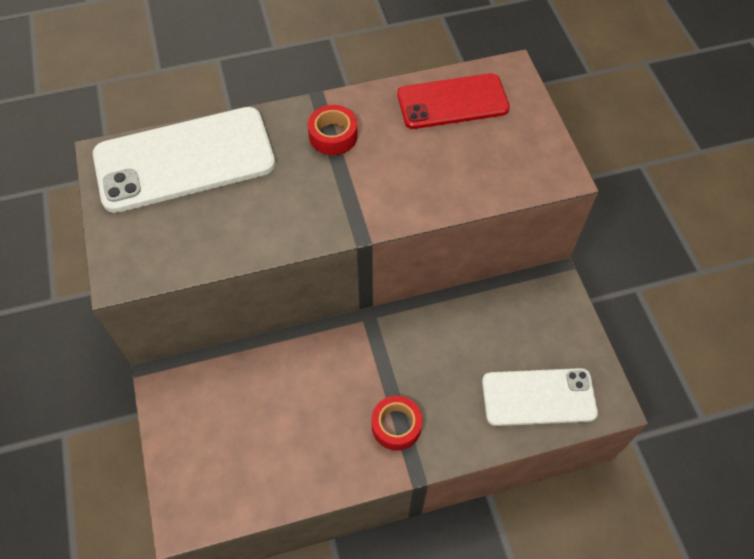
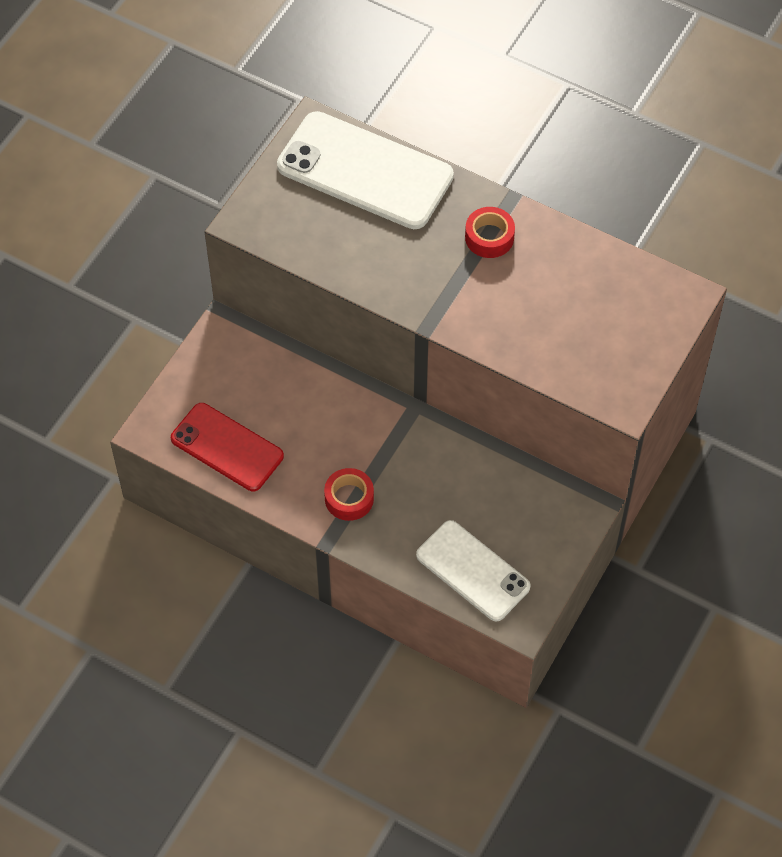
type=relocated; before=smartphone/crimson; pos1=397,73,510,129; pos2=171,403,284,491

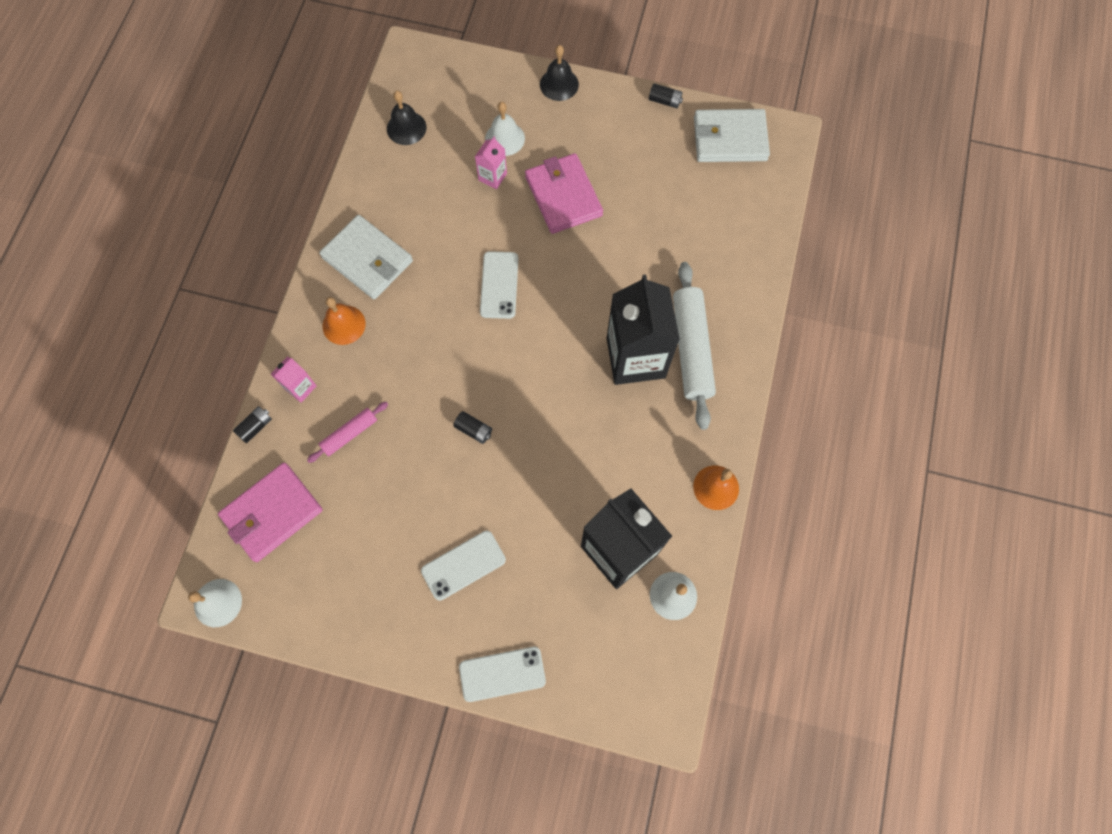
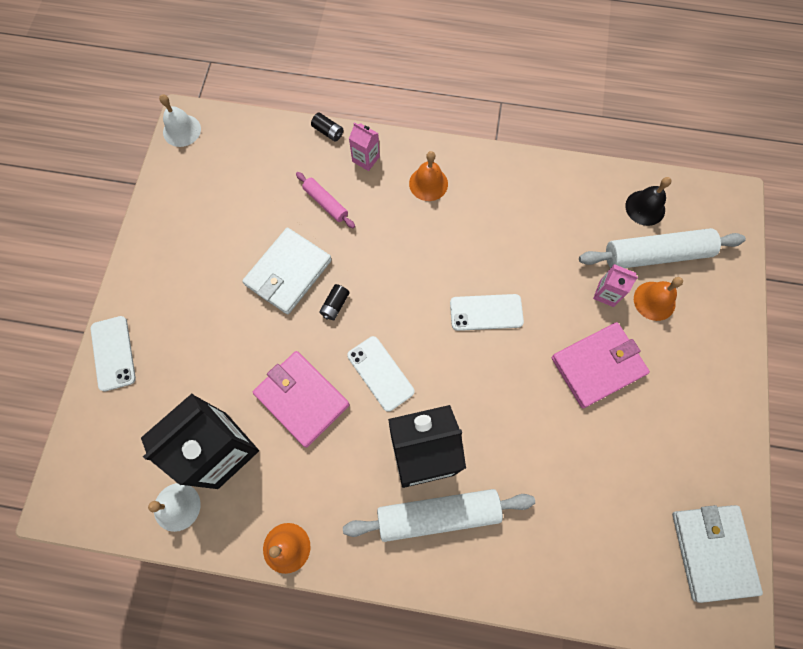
type=relocated; before=billfold/white; pos1=319,215,413,299; pos2=242,228,332,314
type=relocated; before=billfold/pink; pos1=218,463,323,562; pos2=253,351,350,448
type=relocated; before=smartphone/white; pos1=421,531,506,601; pos2=347,336,414,412
type=appeared; after=pastry roller/white; pos2=579,228,746,268
type=colour; before=bell/white; after=bell/bright orange; pos1=485,102,525,156; pos2=634,277,683,321
type=missing; before=bell/ebony; pos1=540,45,579,101
type=missing; before=power cell/ebony; pos1=649,83,683,108

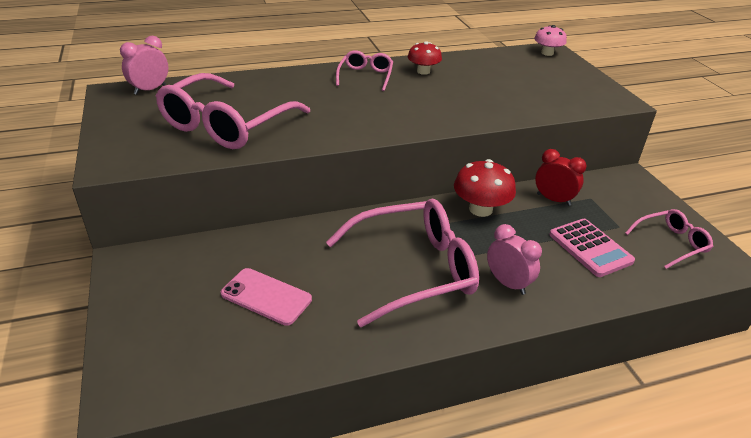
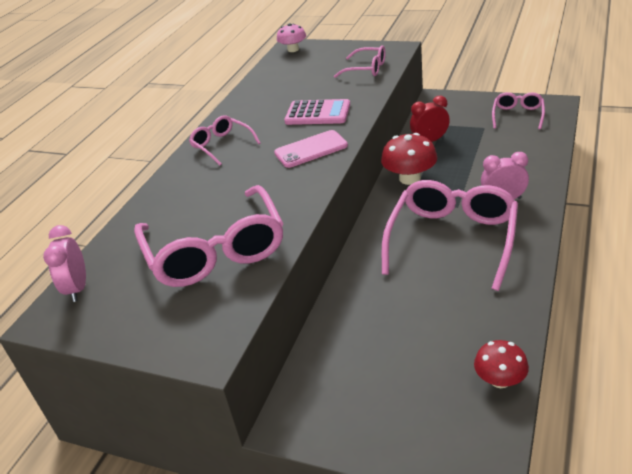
type=relocated; before=smartphone/pink; pos1=221,268,312,326; pos2=274,130,348,168
type=relocated; before=calculator/pink; pos1=549,219,635,277; pos2=284,99,350,125
type=appeared; after=glasses/pink; pos2=334,45,385,78
type=relocated; before=toadstool/crimson; pos1=408,41,442,75; pos2=474,340,529,388

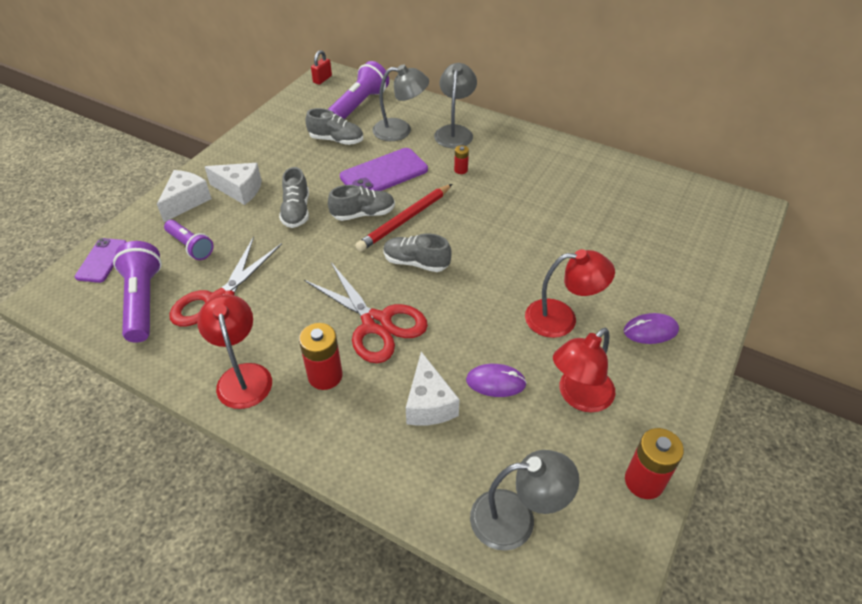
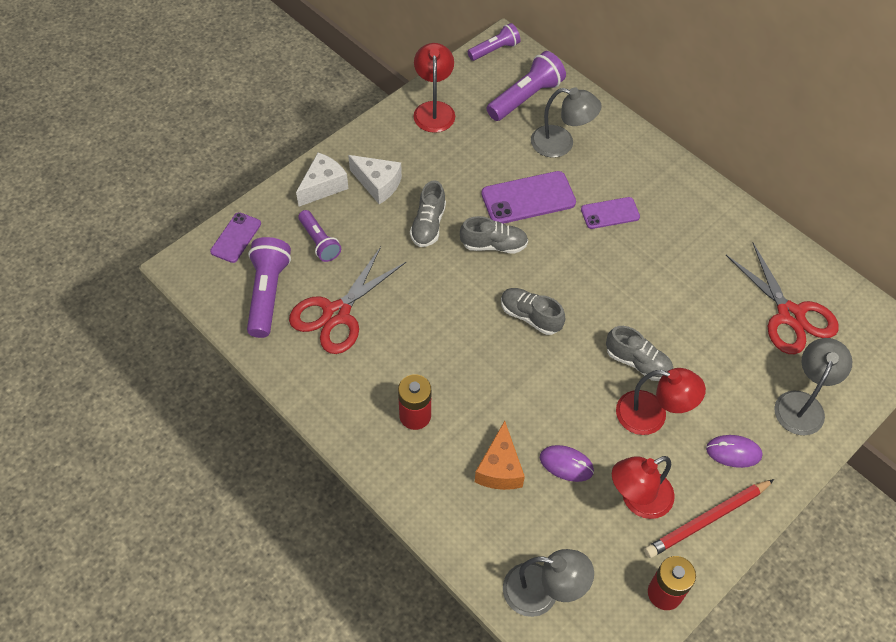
type=relocated; before=lamp/crimson; pos1=197,294,272,409; pos2=413,43,455,133
type=exchanged; before=padlock/crimson; after=flashlight/violet; pos1=311,50,332,85; pos2=468,23,520,61
type=colour; before=piece of cheese/white; after=piece of cheese/bright orange; pos1=406,352,460,426; pos2=475,421,525,490
type=exchanged; before=power cell/crimson; after=smartphone/violet; pos1=454,145,469,174; pos2=581,197,640,229
type=relocated; before=shoe/gray; pos1=305,108,363,145; pos2=606,326,673,381
type=relocated; before=lead pencil/crimson; pos1=355,184,452,252; pos2=644,479,774,558
type=relocated; before=scissors/crimson; pos1=304,262,428,363; pos2=726,242,839,354
type=relocated; before=lamp/gray; pos1=434,63,477,148; pos2=774,338,852,435

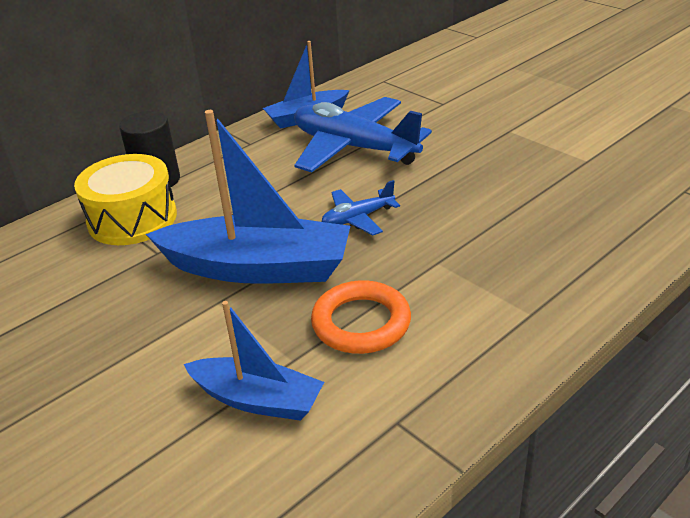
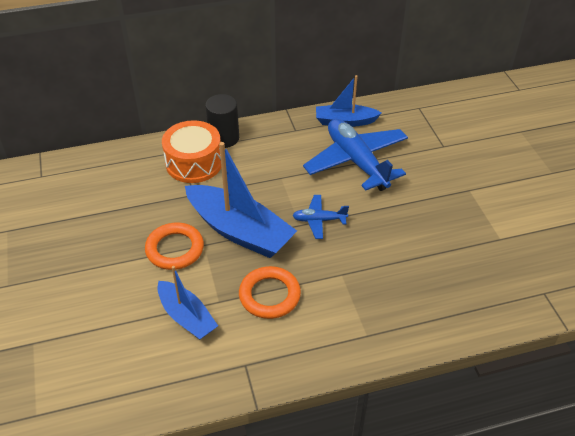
type=appeared; after=ring/bright orange; pos2=145,222,204,270
type=colour; before=drum/bright yellow; after=drum/bright orange; pos1=74,154,177,245; pos2=162,120,221,183

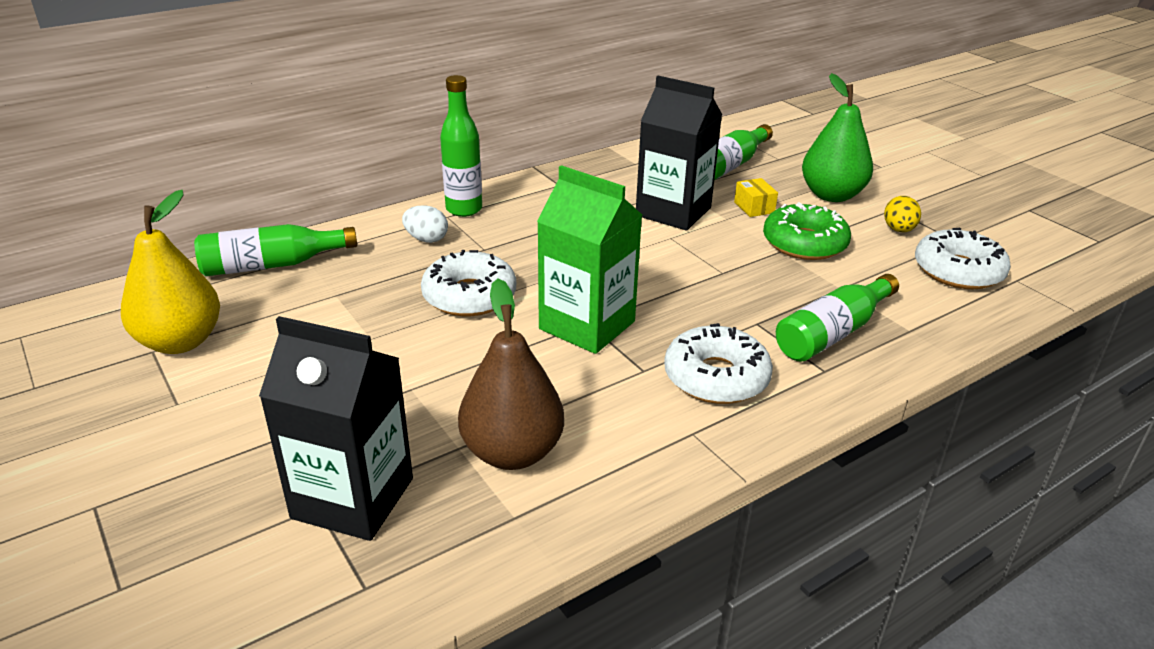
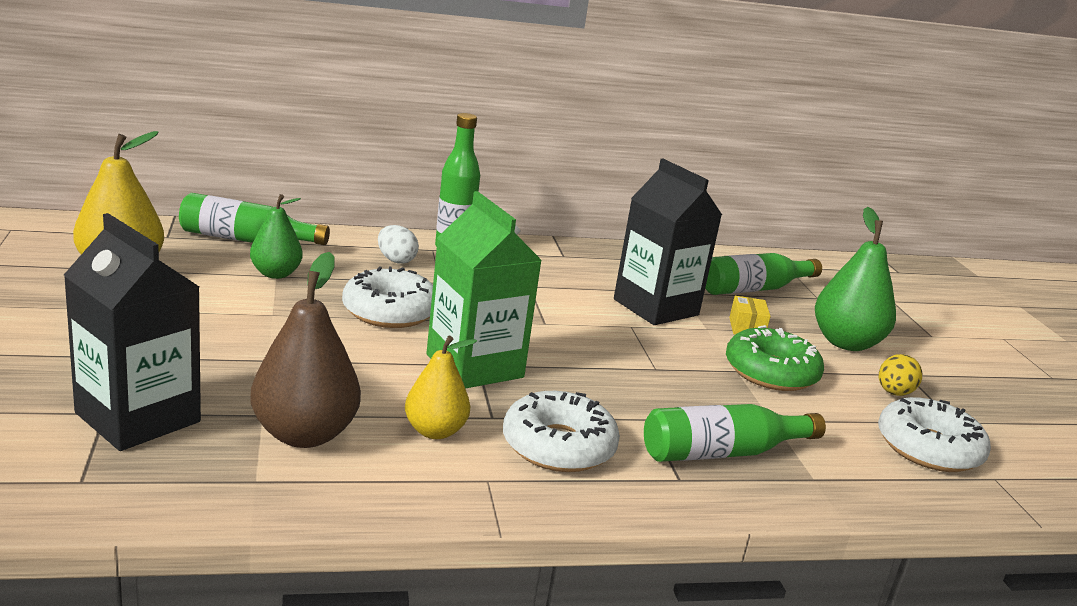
type=appeared; after=pear fruit/emerald; pos2=250,194,303,279
type=appeared; after=pear fruit/bright yellow; pos2=405,336,477,439

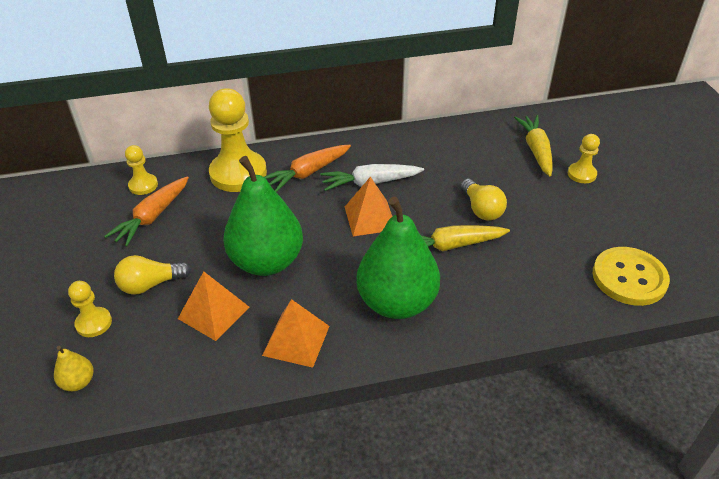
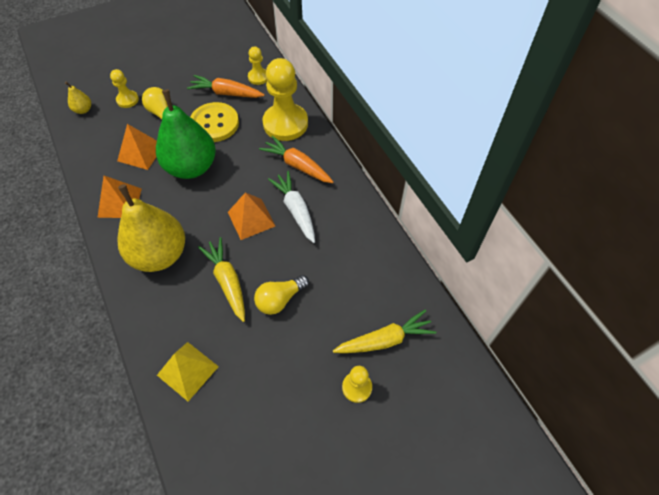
type=colour; before=pear fruit/emerald; after=pear fruit/bright yellow; pos1=356,197,440,319; pos2=117,184,185,272
type=appeared; after=pyramid/bright yellow; pos2=157,342,219,401
type=relocated; before=button/bright yellow; pos1=593,247,670,306; pos2=190,102,239,142

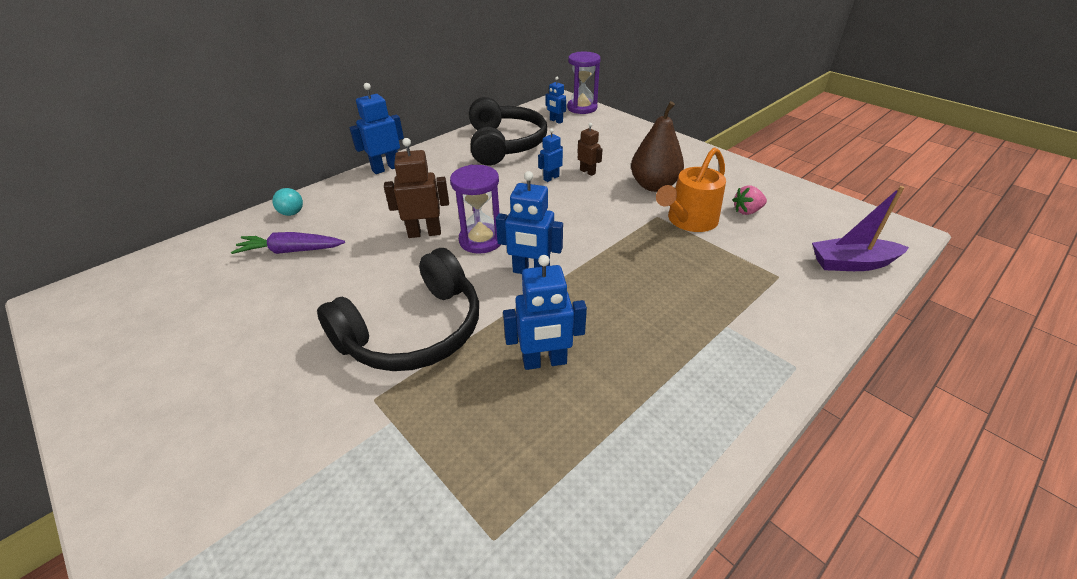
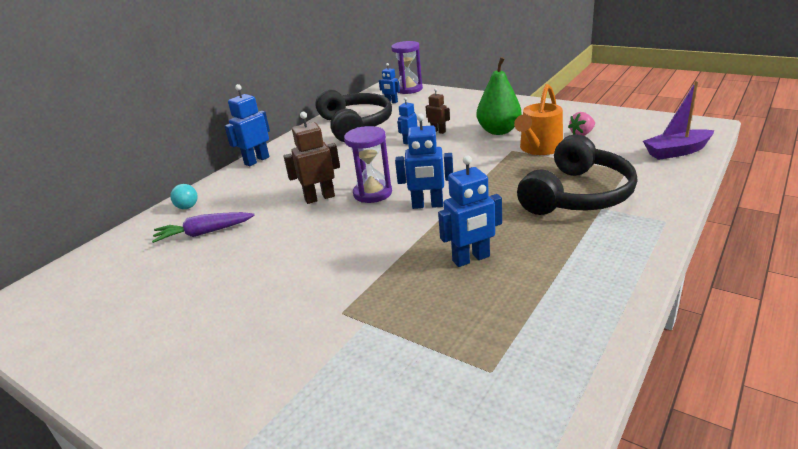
type=colour; before=pear fruit/dark brown; after=pear fruit/emerald; pos1=631,101,684,192; pos2=477,57,521,135
type=relocated; before=headphones/ebony; pos1=317,248,479,371; pos2=517,135,637,215

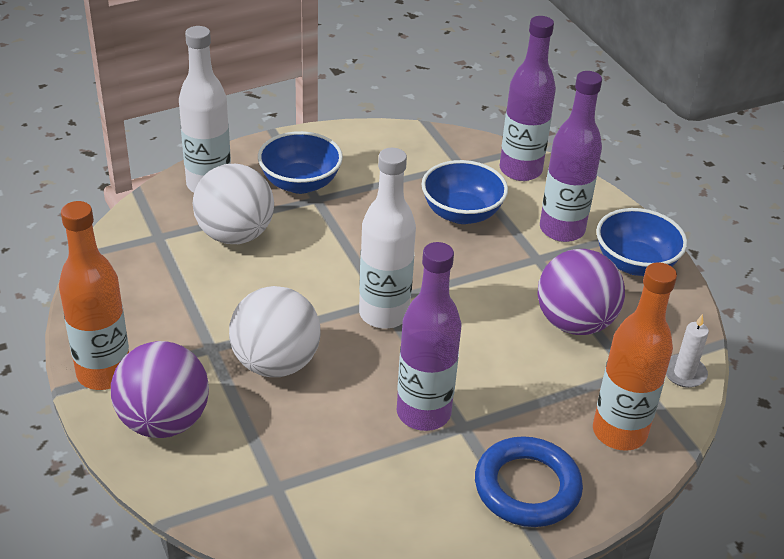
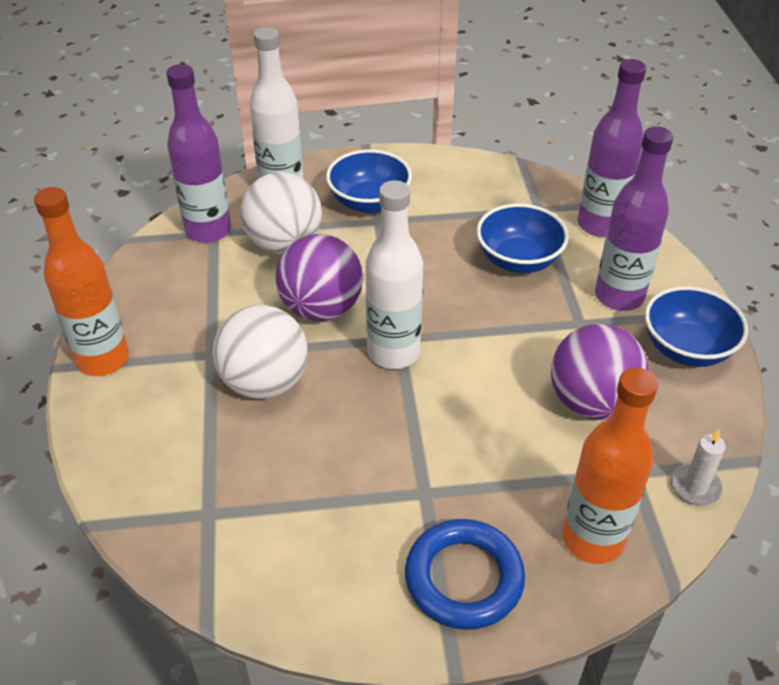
type=relocated; before=drink bottle/violet; pos1=397,242,461,431; pos2=166,64,231,243
type=relocated; before=sphere/violet; pos1=111,341,209,438; pos2=275,234,363,321

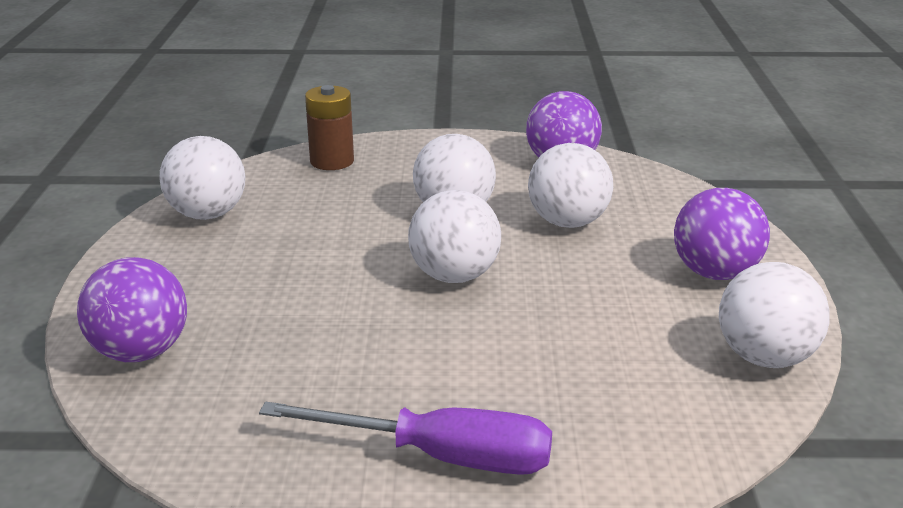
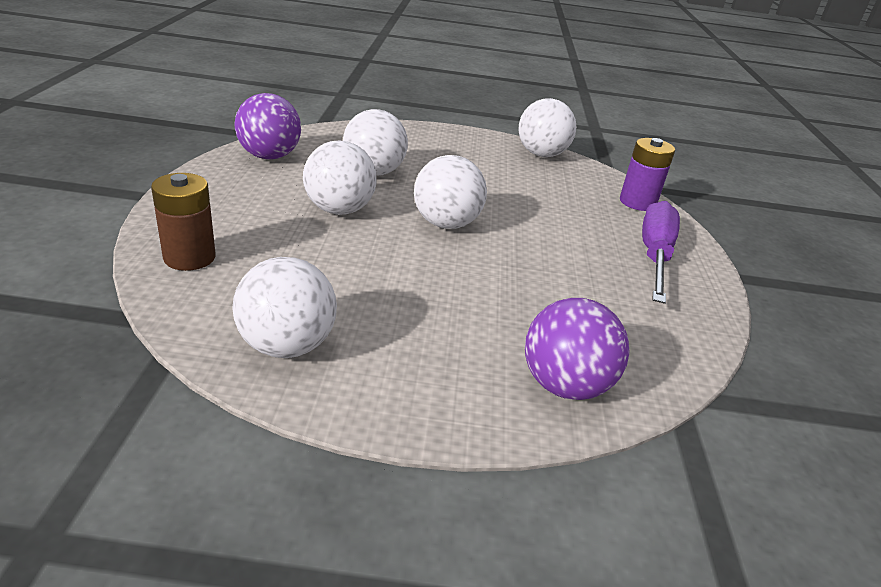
type=appeared; after=power cell/violet; pos2=620,138,675,211
type=missing; before=sphere/violet; pos1=674,188,770,280

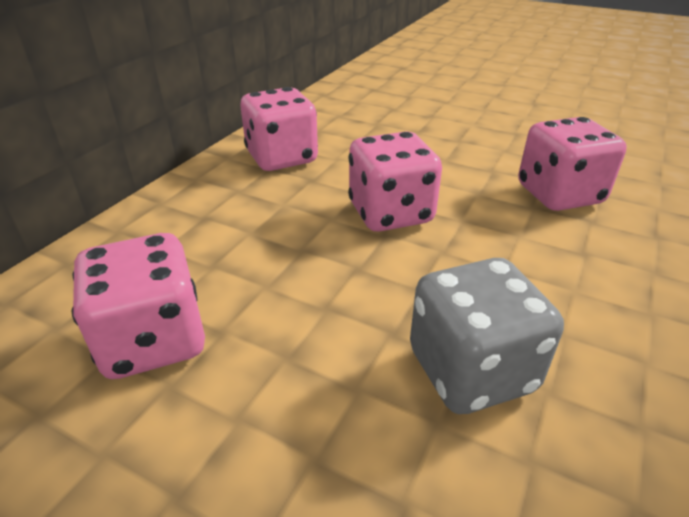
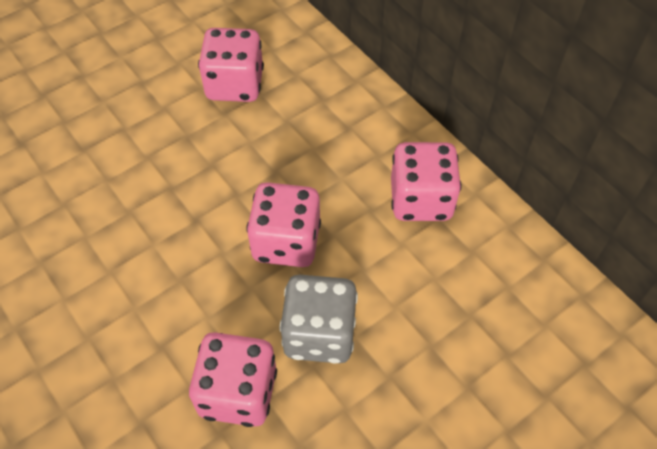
type=relocated; before=game die/gray; pos1=410,258,564,414; pos2=280,275,358,363

